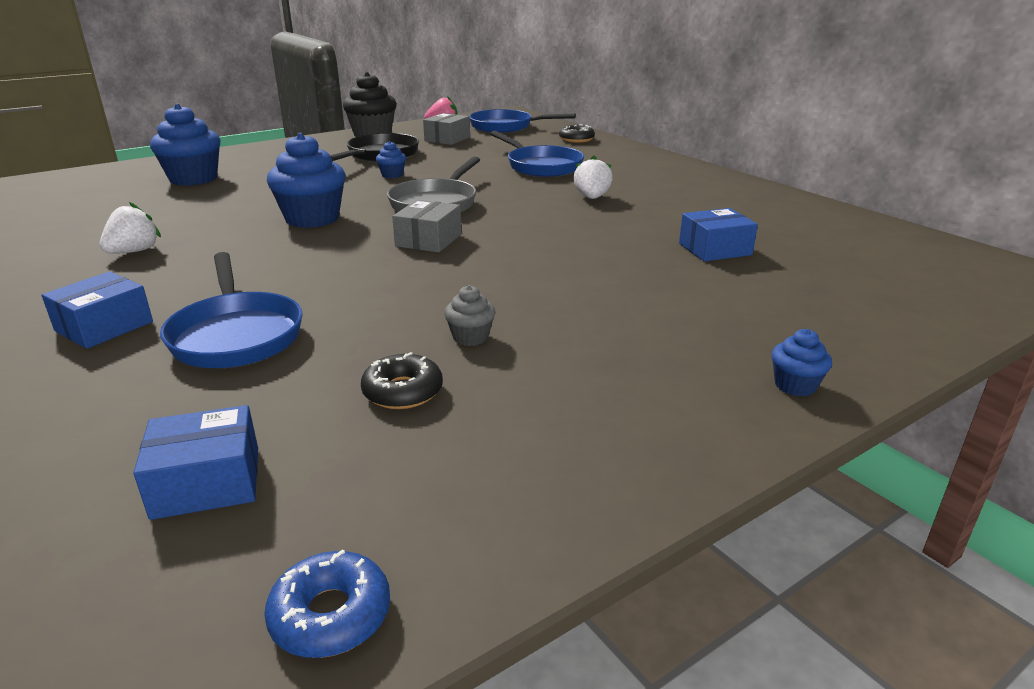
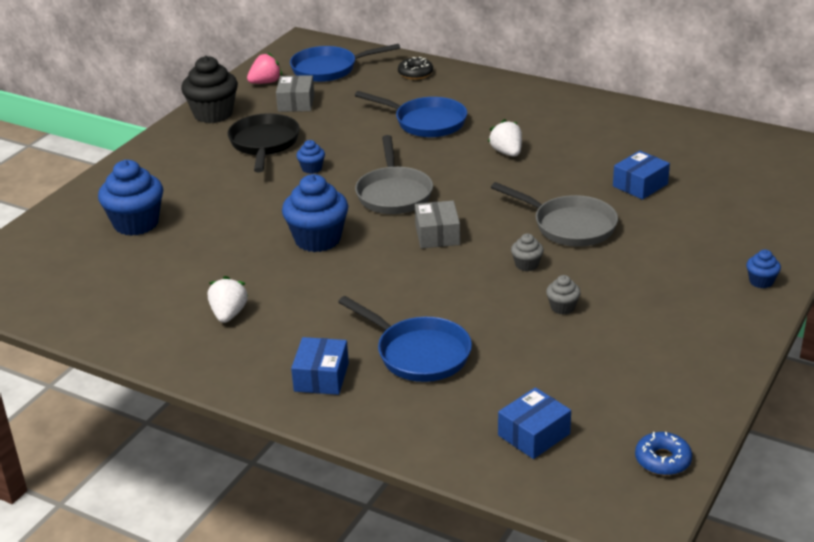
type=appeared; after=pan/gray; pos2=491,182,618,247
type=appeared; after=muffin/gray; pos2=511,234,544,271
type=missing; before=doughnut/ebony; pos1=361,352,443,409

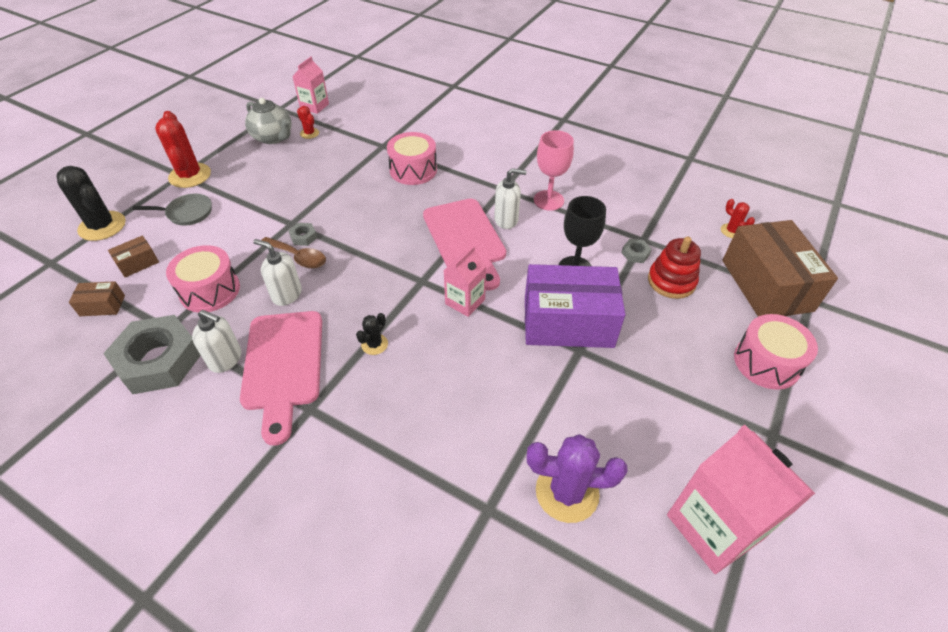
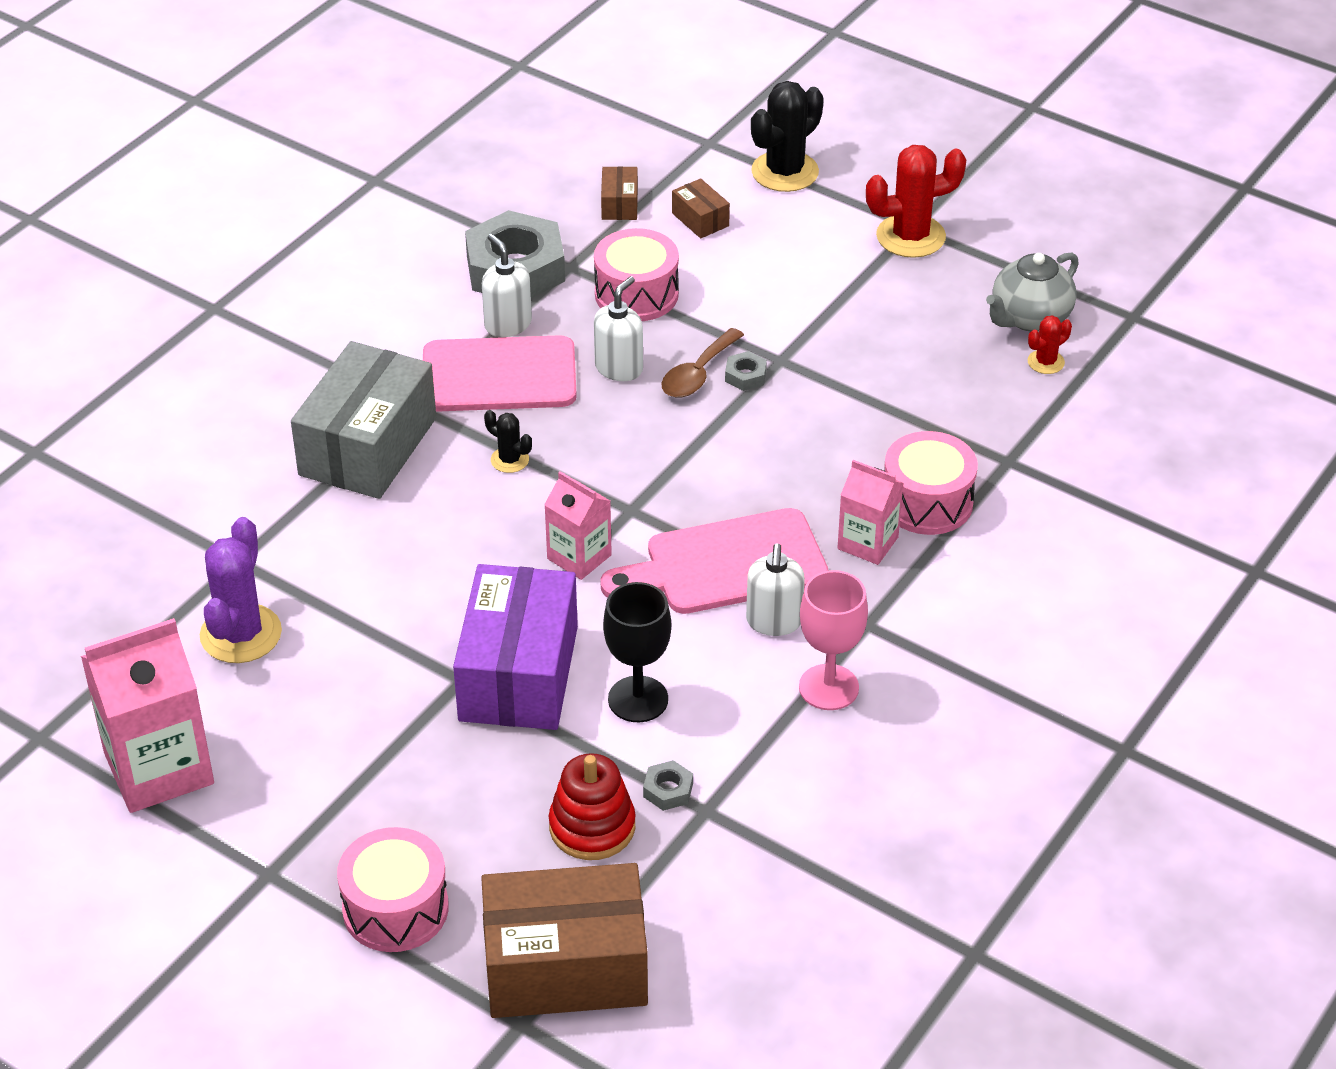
type=appeared; after=parcel/gray; pos2=291,341,436,499
type=spun; before=soap dispenser/white; pos1=192,310,241,373; pos2=482,234,532,337; turn=120
type=relocated; before=juice carton/pink; pos1=292,57,329,114; pos2=837,460,903,565
type=missing; before=pan/gray; pos1=132,194,212,226
type=missing; before=saguaro cactus/crimson; pos1=721,199,755,238

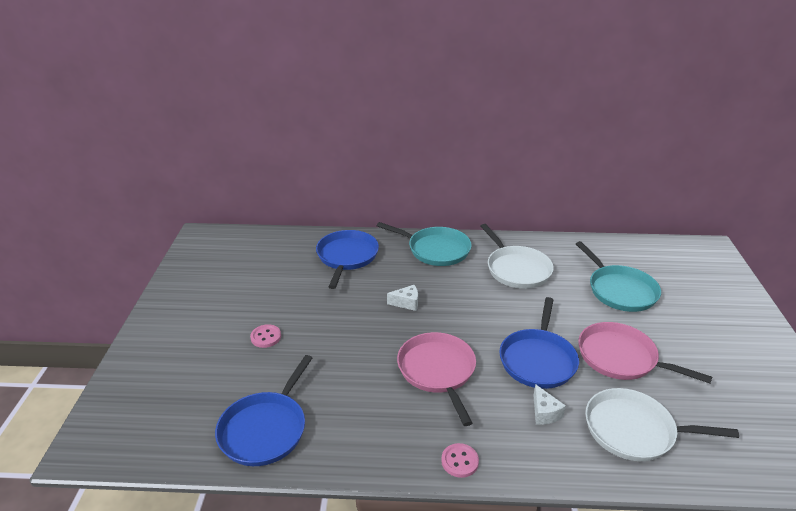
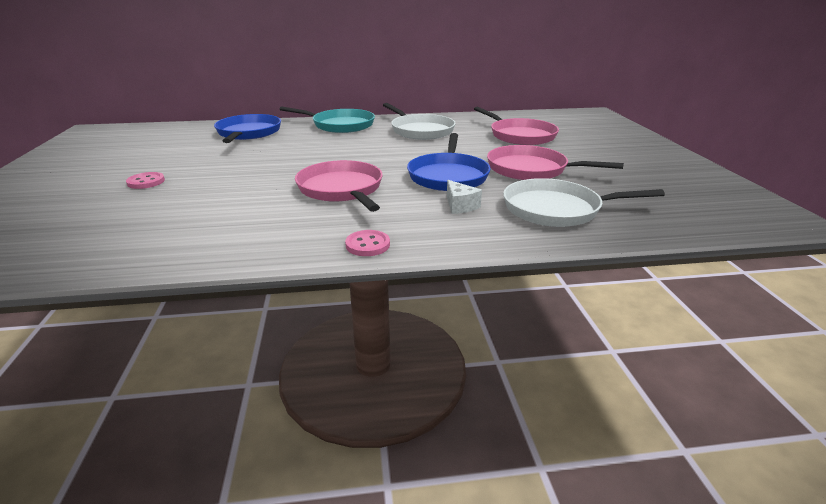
type=colour; before=pan/turquoise; after=pan/pink; pos1=576,241,661,312; pos2=474,107,559,145
type=missing; before=pan/royal blue; pos1=215,355,312,466
type=missing; before=piece of cheese/white; pos1=387,285,418,311

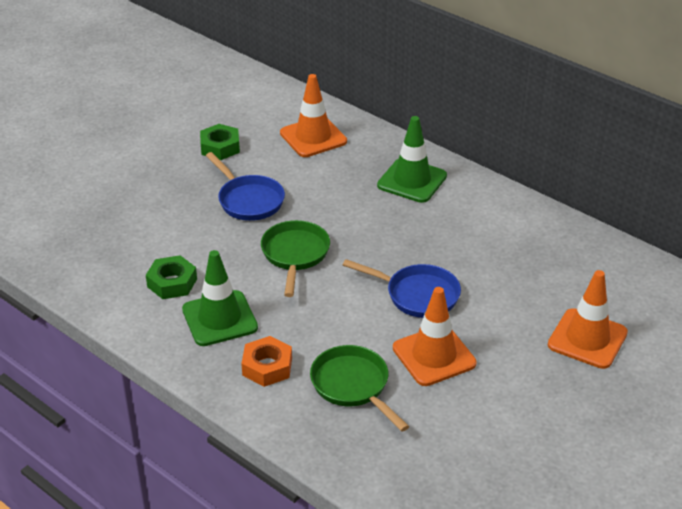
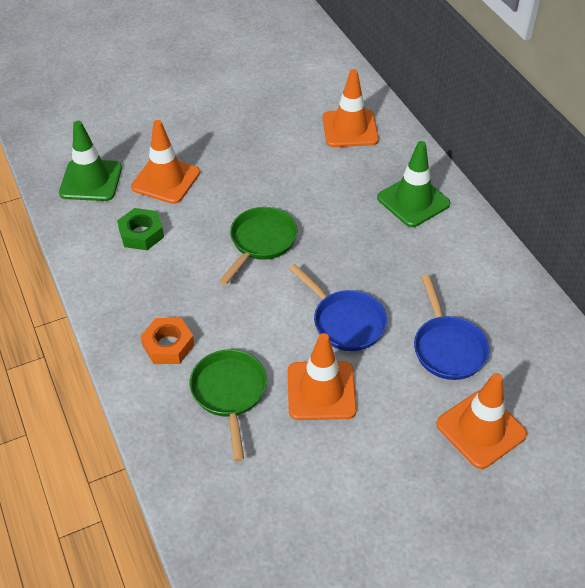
type=relocated; before=safety cone/emerald; pos1=182,250,258,346; pos2=59,121,122,201
type=appeared; after=safety cone/bright orange; pos2=131,120,200,204
type=relocated; before=pan/royal blue; pos1=206,152,285,221; pos2=414,275,490,380
type=missing; before=hex nut/emerald; pos1=200,124,240,160

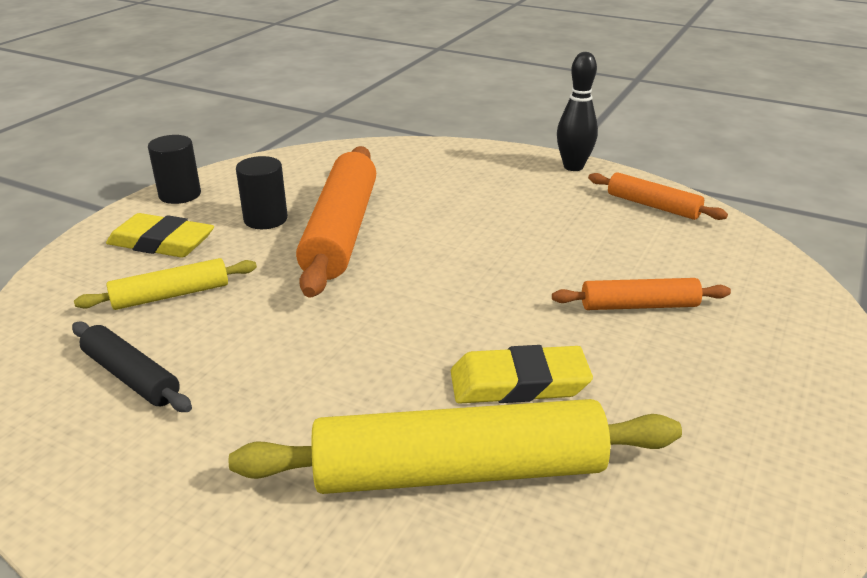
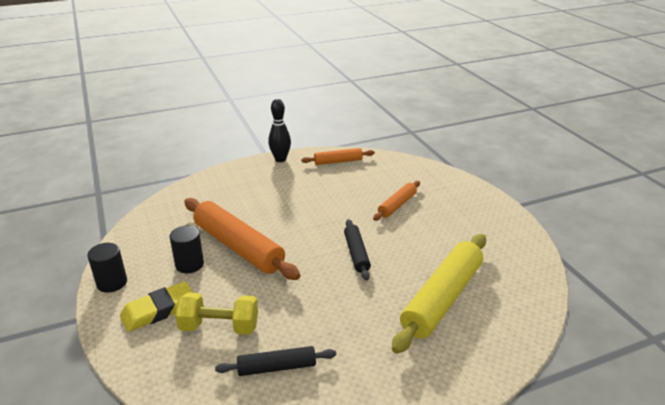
type=exchanged; before=pastry roller/bright yellow; after=dumbbell/bright yellow; pos1=74,258,257,310; pos2=175,292,258,335
type=appeared; after=pastry roller/ebony; pos2=344,219,371,280
type=missing; before=pencil eraser/bright yellow; pos1=451,345,593,404

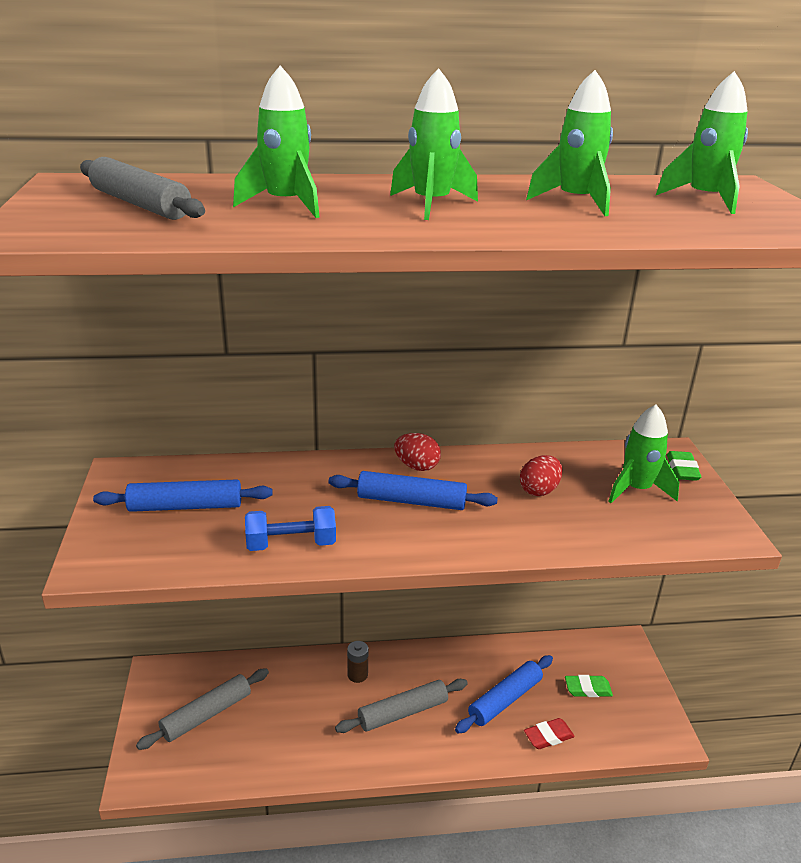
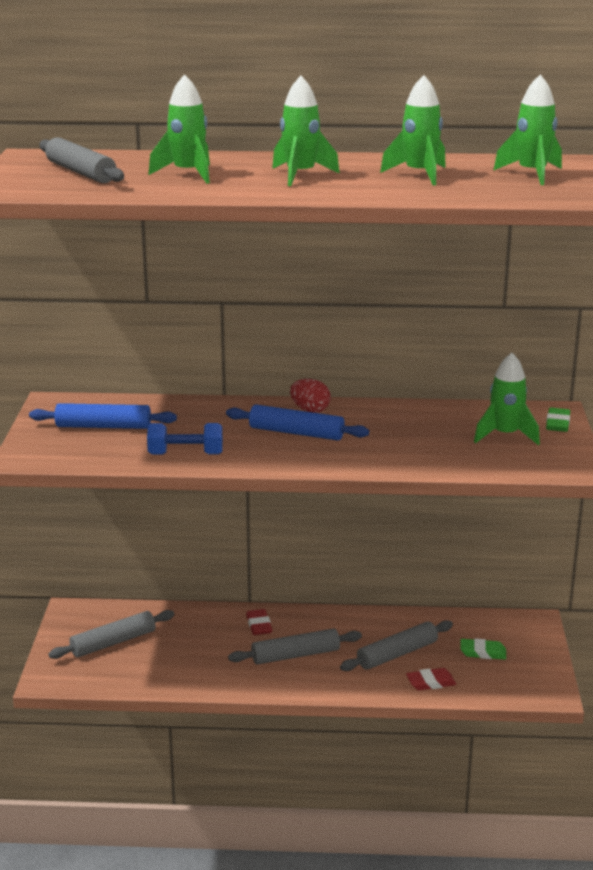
type=exchanged; before=power cell/dark brown; after=pencil eraser/crimson; pos1=347,641,368,683; pos2=246,609,273,635
type=colour; before=pastry roller/royal blue; after=pastry roller/gray; pos1=455,655,553,734; pos2=340,620,453,671
type=missing; before=toy egg/crimson; pos1=520,455,563,496

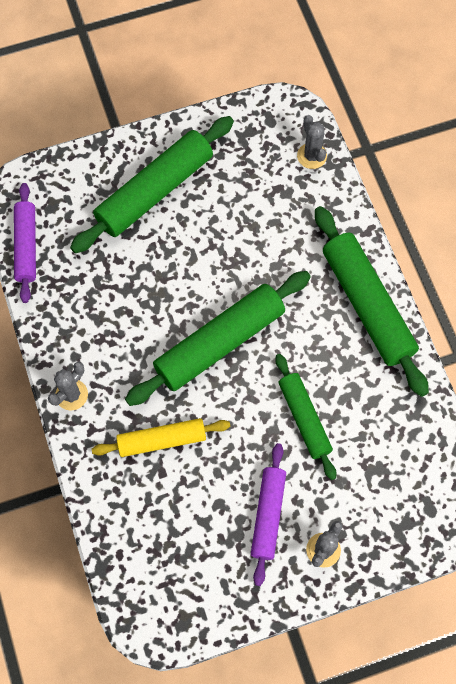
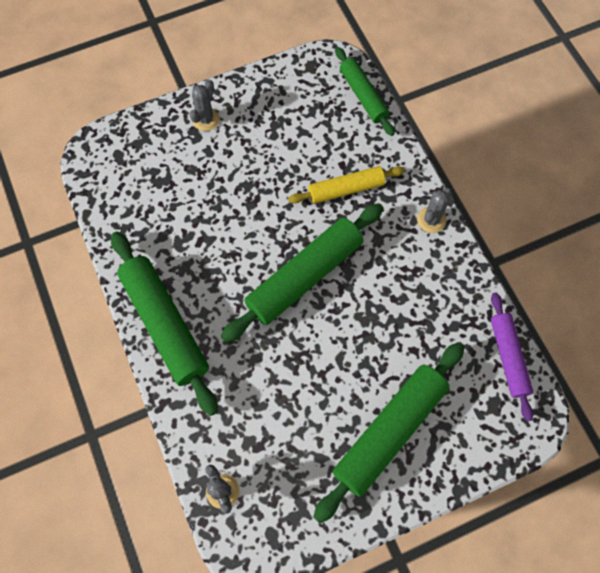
type=relocated; before=pastry roller/emerald; pos1=275,354,336,480; pos2=335,47,395,136
type=missing; before=pastry roller/violet; pos1=251,443,286,586

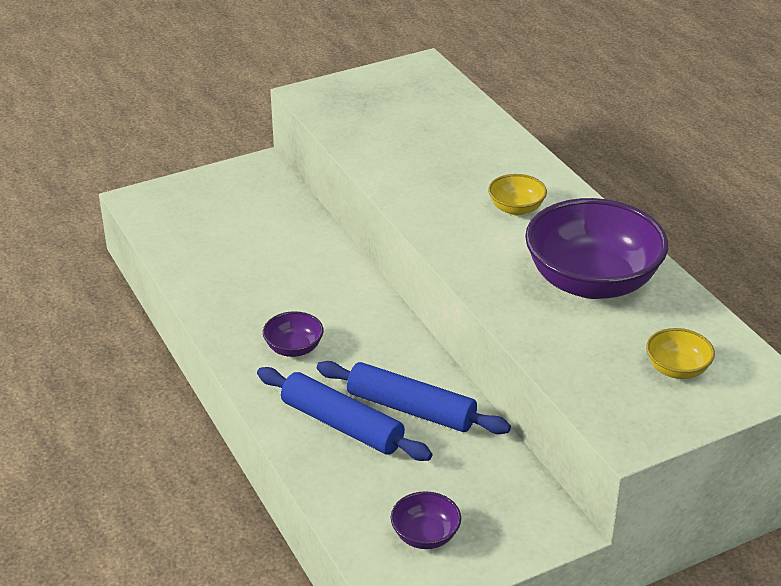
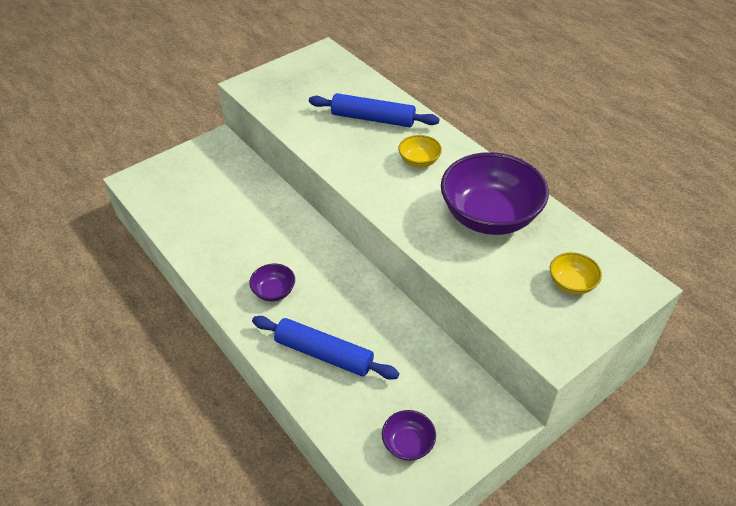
type=relocated; before=pastry roller/royal blue; pos1=317,361,511,434; pos2=309,93,440,127

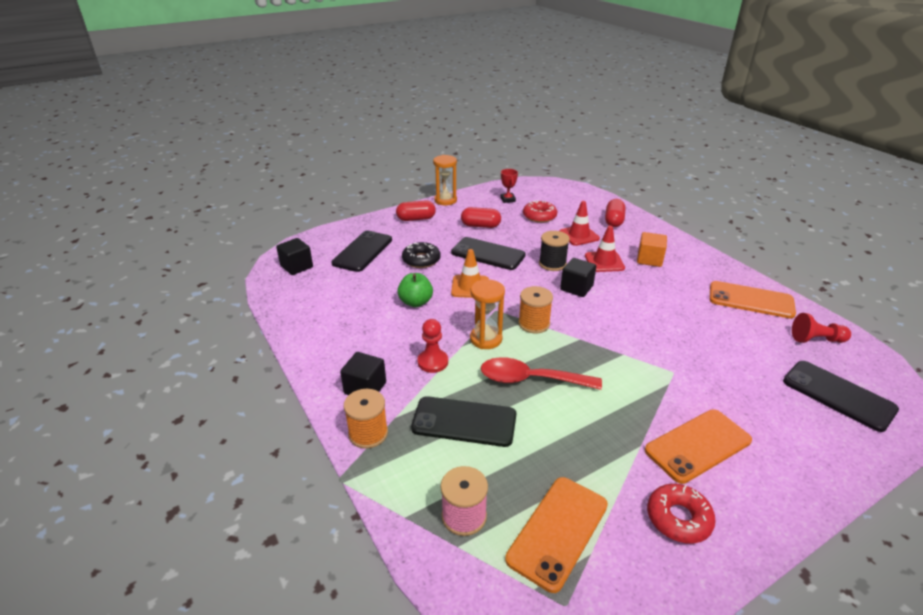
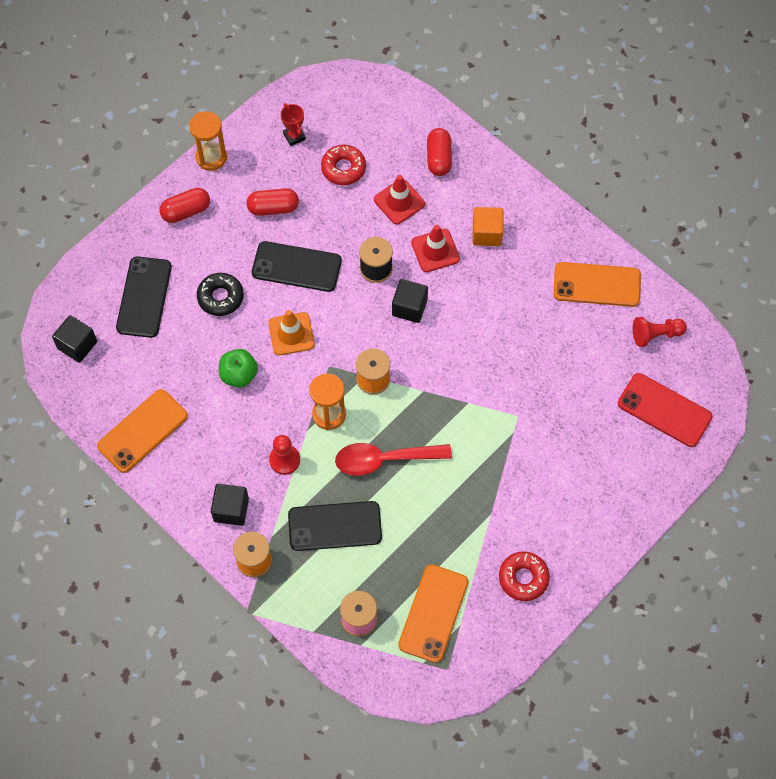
type=relocated; before=smartphone/bright orange; pos1=645,409,752,484; pos2=97,389,188,473
type=colour; before=smartphone/ebony; after=smartphone/crimson; pos1=783,361,899,432; pos2=618,373,712,447

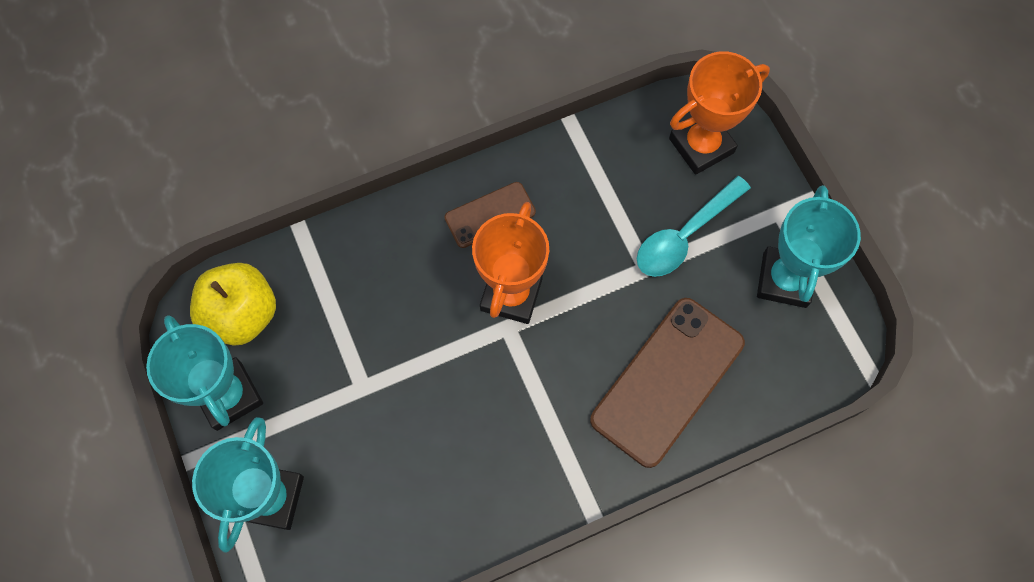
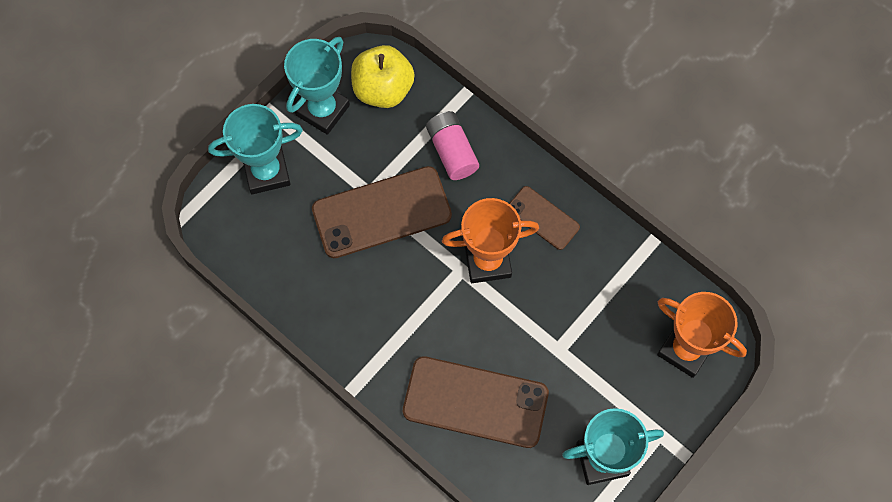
type=appeared; after=smartphone/dark brown; pos2=312,166,452,258
type=appeared; after=power cell/pink; pos2=426,111,479,180
type=missing; before=teaspoon/turquoise; pos1=637,176,751,277

